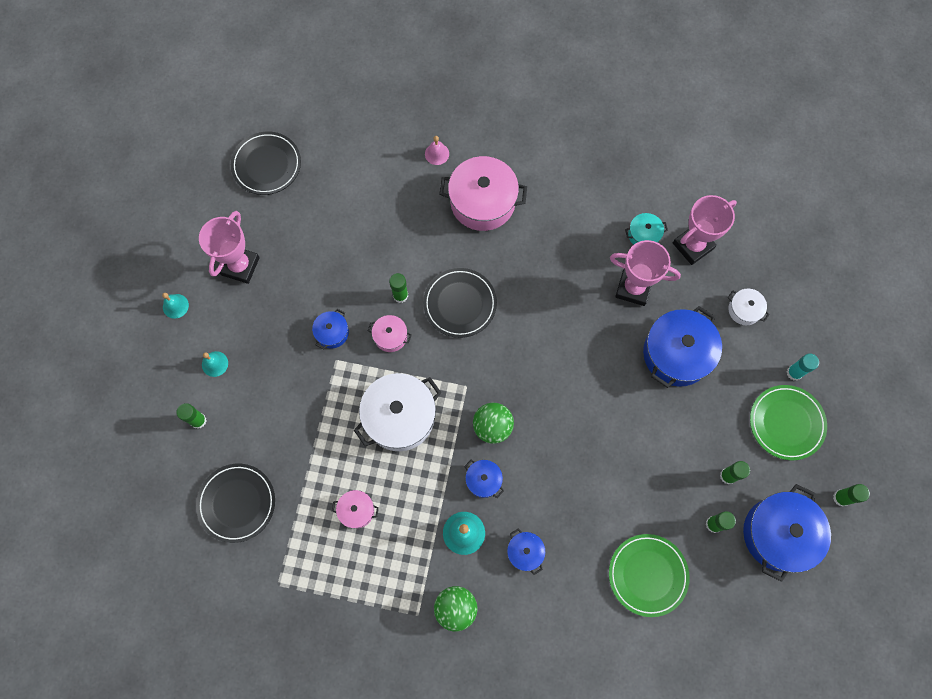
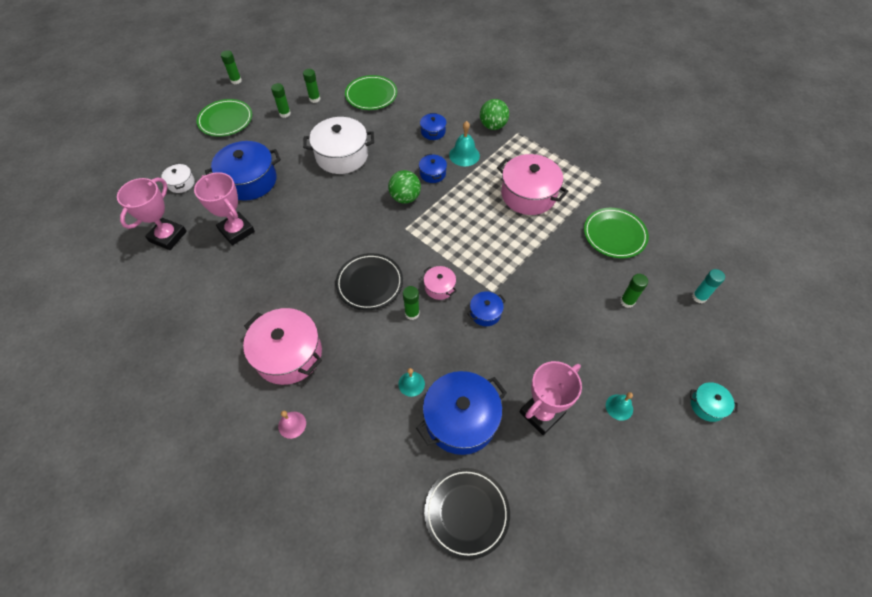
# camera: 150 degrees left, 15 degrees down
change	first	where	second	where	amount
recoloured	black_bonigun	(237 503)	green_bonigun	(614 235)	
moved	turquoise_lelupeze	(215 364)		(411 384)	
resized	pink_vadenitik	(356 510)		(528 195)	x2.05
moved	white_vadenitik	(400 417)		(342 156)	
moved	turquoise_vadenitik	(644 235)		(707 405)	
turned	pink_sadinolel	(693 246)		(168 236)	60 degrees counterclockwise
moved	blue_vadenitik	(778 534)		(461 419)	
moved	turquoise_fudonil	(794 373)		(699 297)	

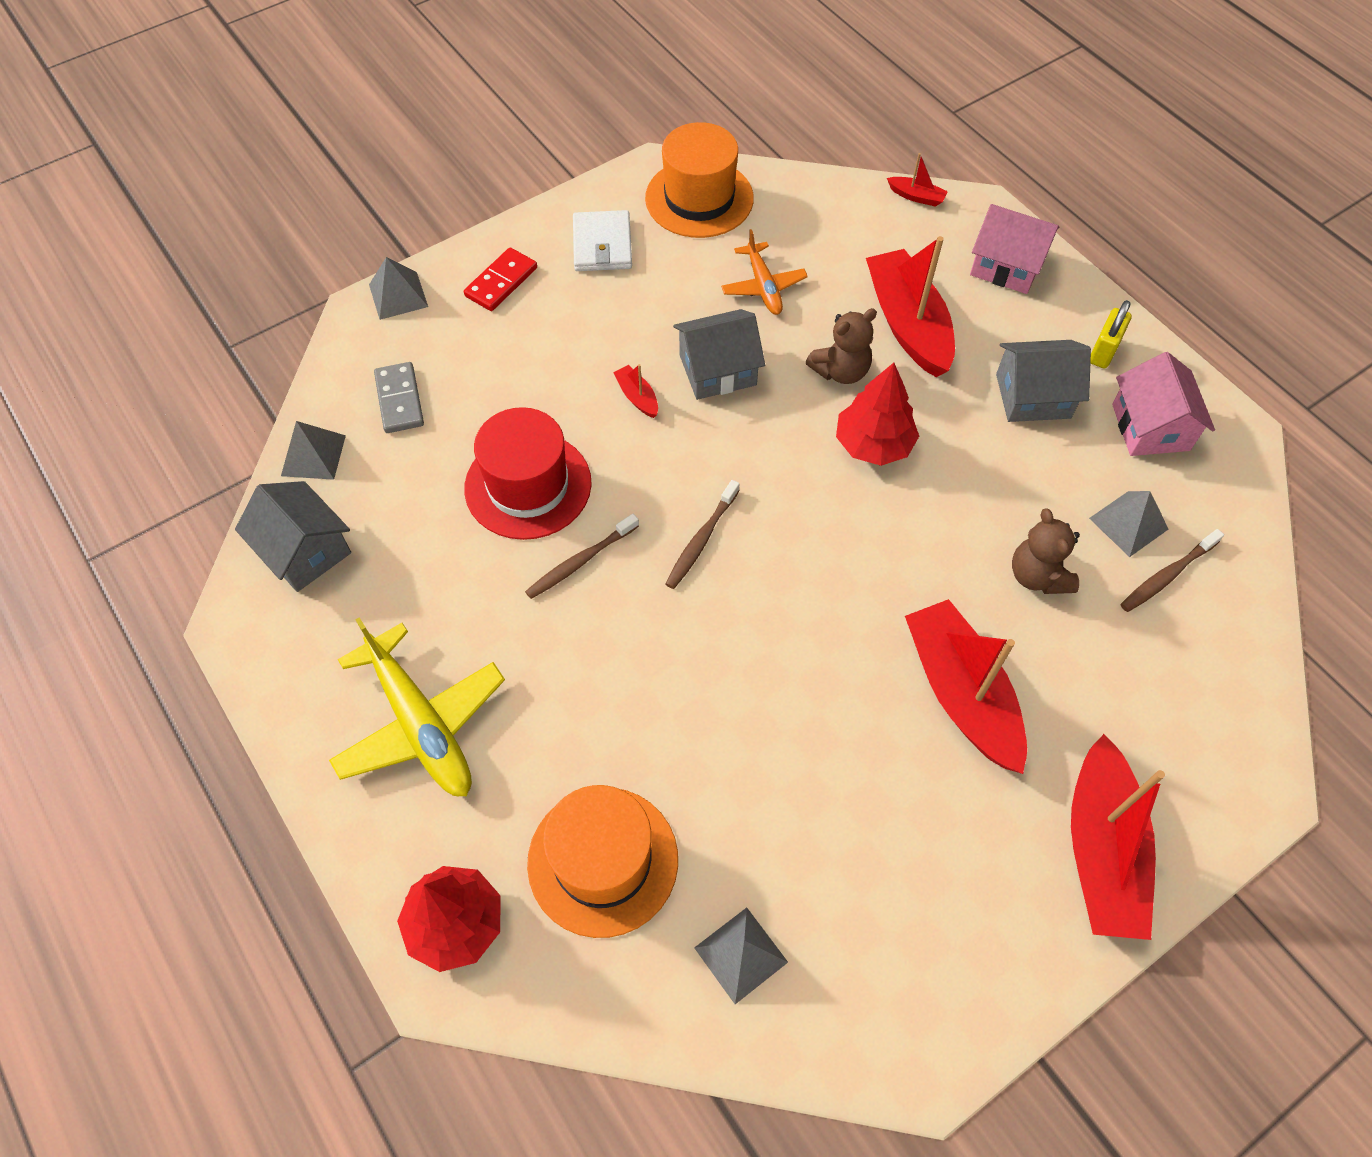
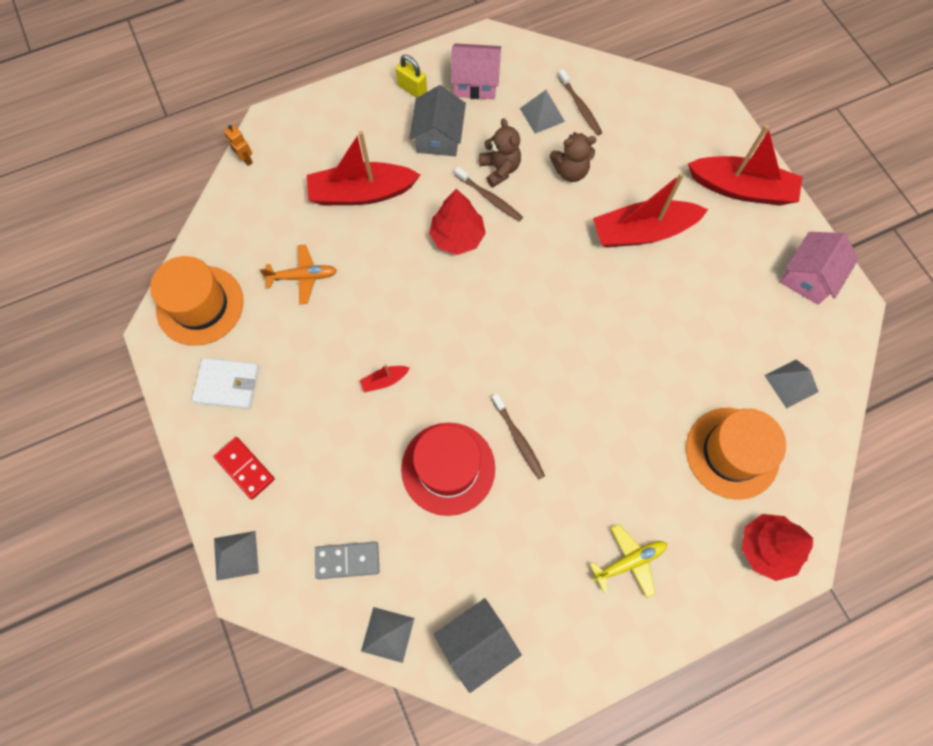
# camera: 80 degrees left, 10 degrees up
change	first	where	second	where	amount
resized	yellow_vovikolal	(420 723)		(629 561)	x0.59
moved	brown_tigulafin	(701 540)		(489 198)	
removed	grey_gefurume	(717 370)			
moved	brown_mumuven	(840 371)		(500 169)	
replaced	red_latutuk	(916 196)	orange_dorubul	(245 159)	
moved	pink_gefurume	(1006 266)		(808 277)	

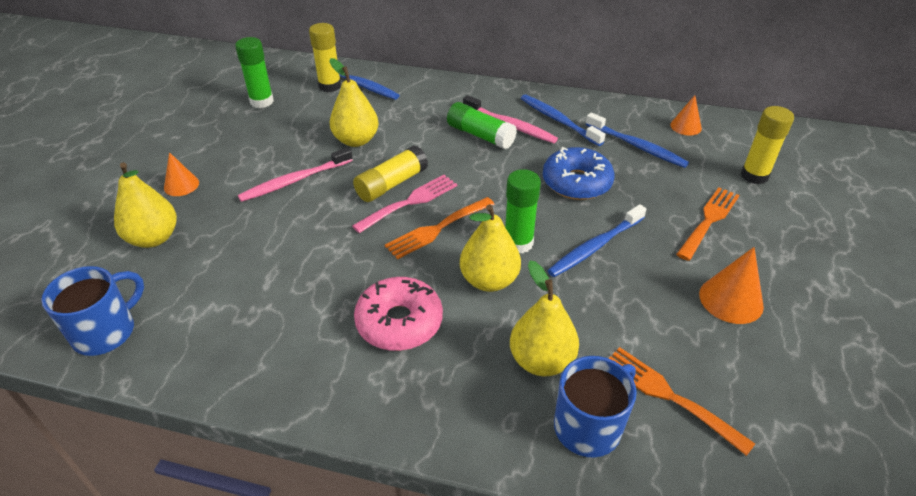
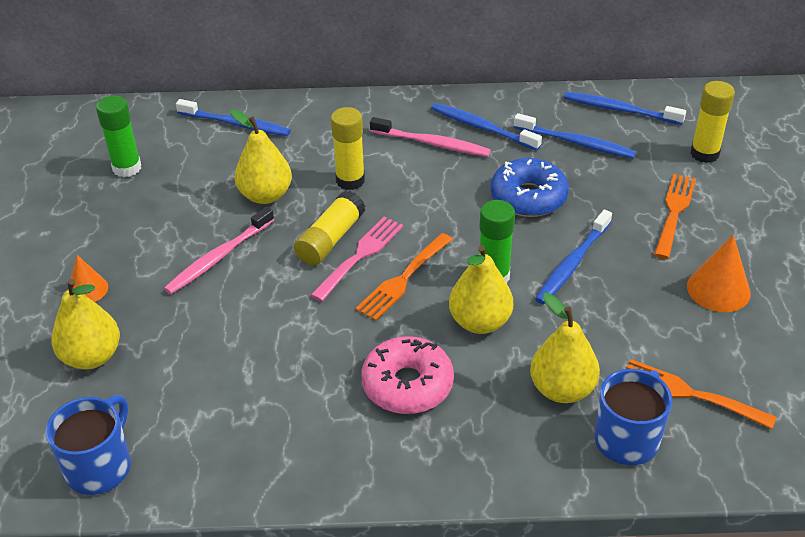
# camera: 15 degrees left, 0 degrees up
change	first	where	second	where	amount
moved	yellow_fudonil	(330 86)		(350 180)	
removed	green_fudonil	(480 135)			
replaced	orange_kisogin	(685 126)	blue_tigulafin	(619 110)	

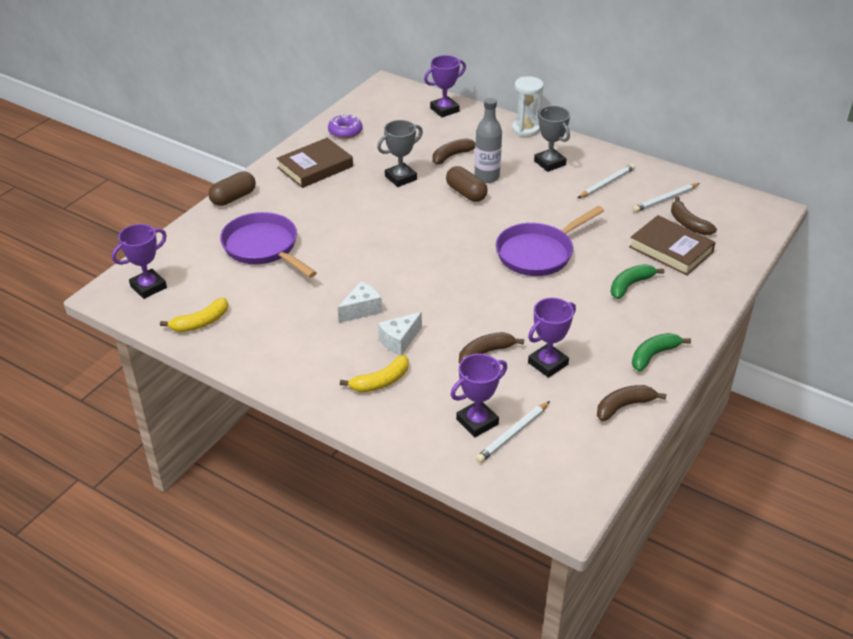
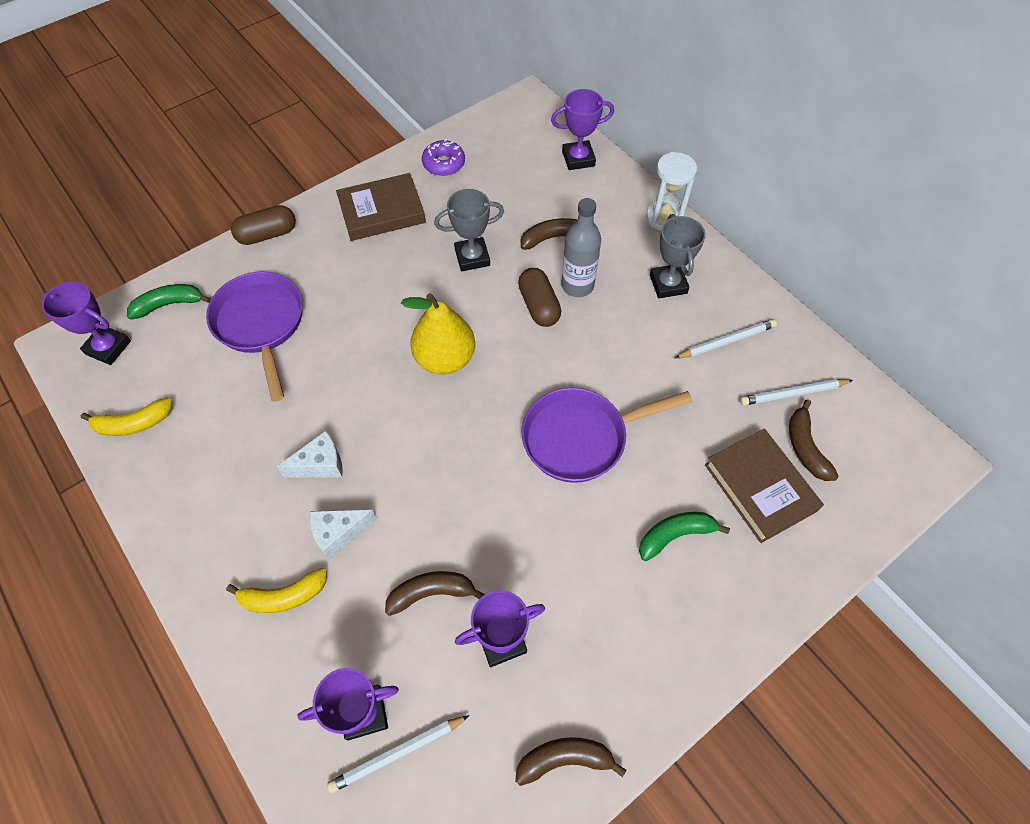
# camera: 20 degrees right, 20 degrees up
change	first	where	second	where	amount
turned	purple_sadinolel	(148 287)		(108 348)	45 degrees clockwise
moved	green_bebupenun	(653 355)		(169 304)	
added			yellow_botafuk	(445 358)	

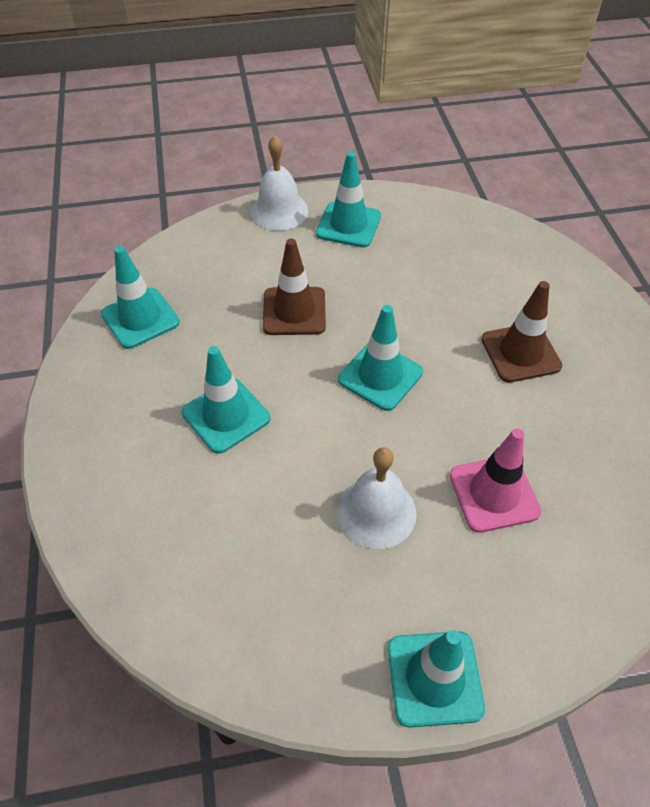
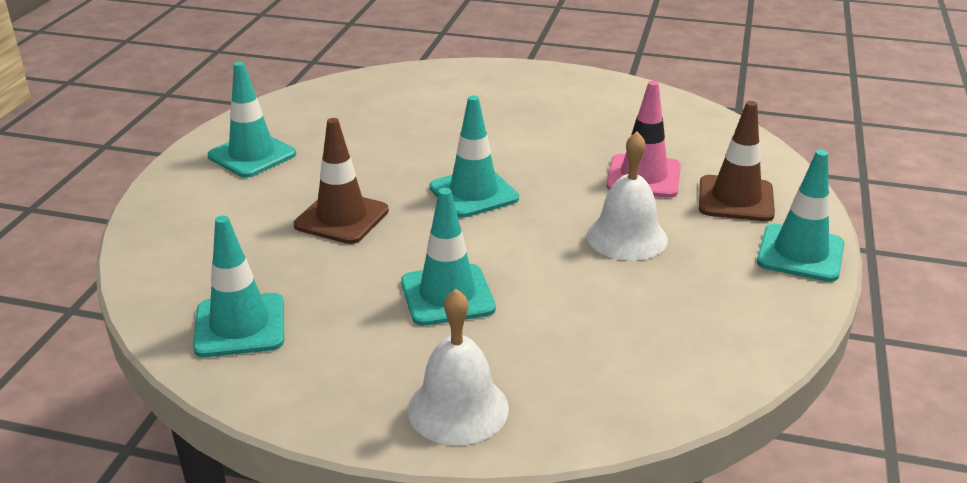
# camera: 65 degrees left, 20 degrees down
change	first	where	second	where	amount
moved	white_lelupeze	(279 211)		(458 408)	
moved	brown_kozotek	(520 353)		(736 199)	

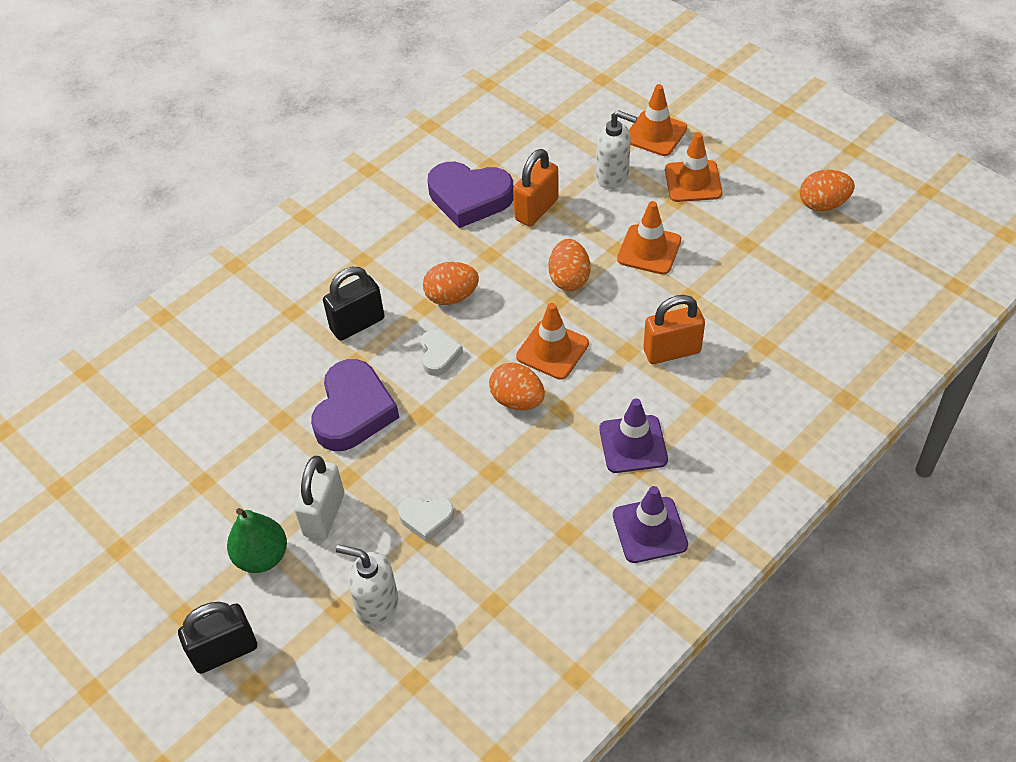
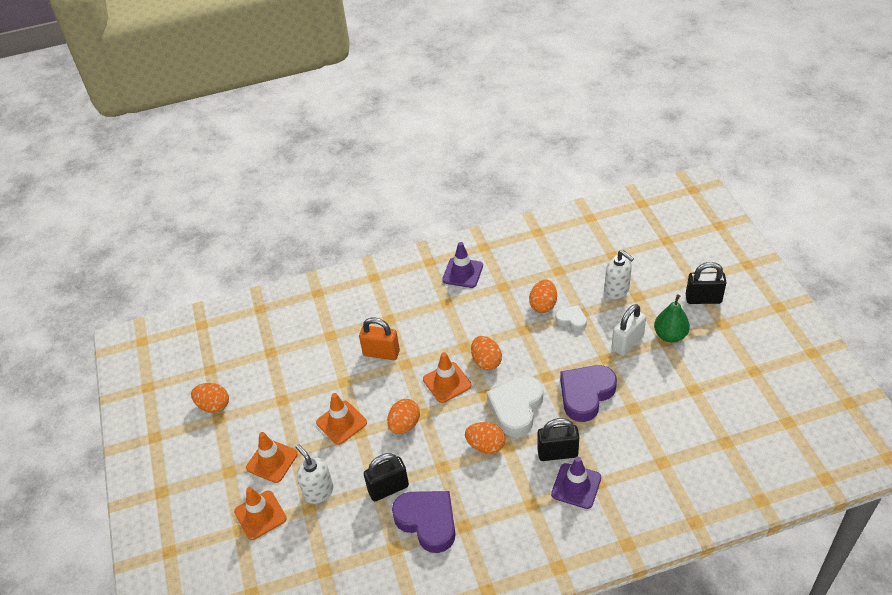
# camera: 150 degrees left, 5 degrees down
change	first	where	second	where	amount
resized	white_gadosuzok	(439 355)		(516 408)	x1.90
recoloured	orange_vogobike	(536 209)	black_vogobike	(388 488)	
moved	purple_kozotek	(633 444)		(576 486)	
added			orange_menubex	(543 305)	

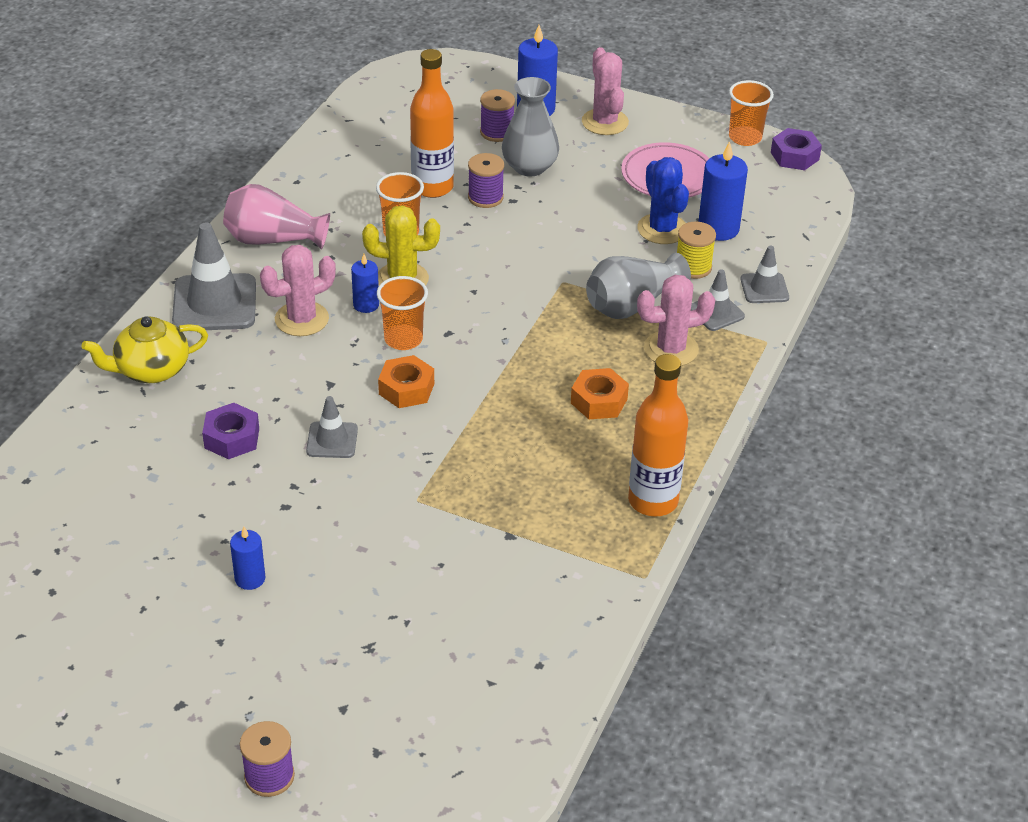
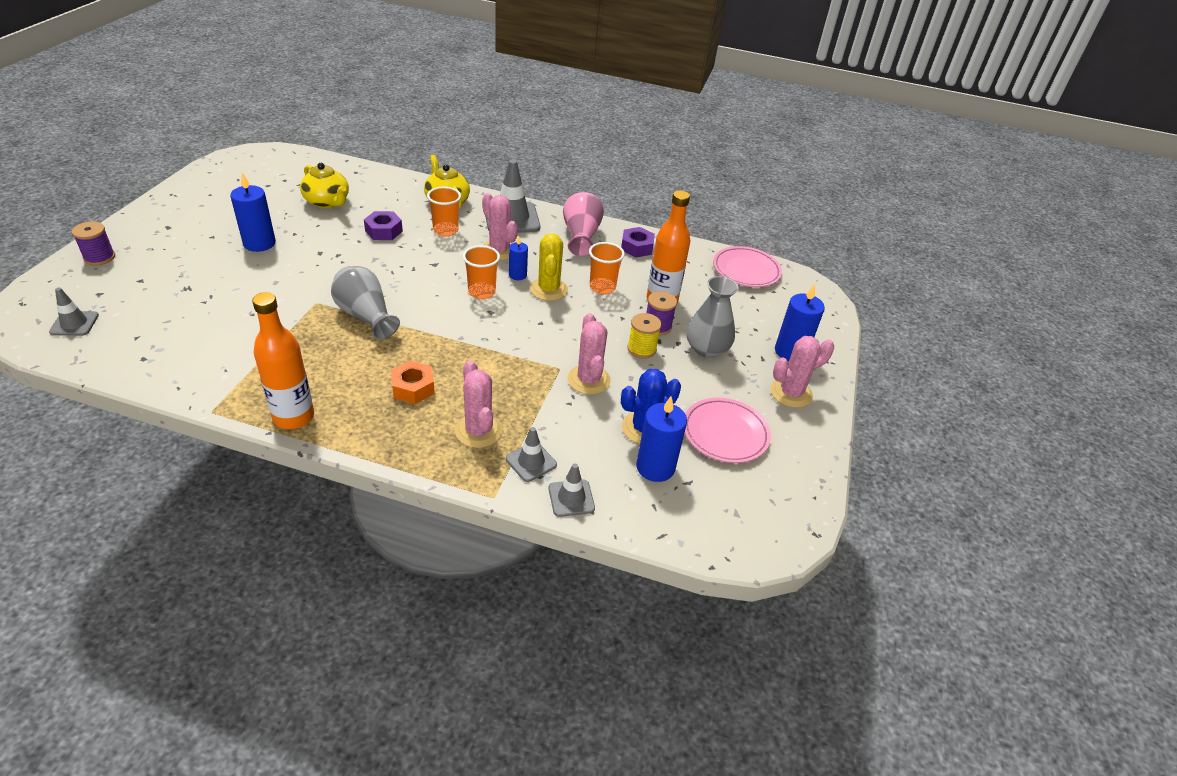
# camera: 80 degrees right, 0 degrees up
change	first	where	second	where	amount
resized	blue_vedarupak	(250 578)		(259 243)	x1.69
moved	grey_kozotek	(332 440)		(74 324)	
removed	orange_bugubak	(406 389)			
removed	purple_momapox	(497 132)			
moved	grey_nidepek	(632 304)		(366 316)	
moved	yellow_momapox	(693 267)		(641 349)	
moved	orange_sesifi	(745 137)		(445 230)	
moved	purple_bugubak	(794 156)		(637 247)	
added			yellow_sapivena	(327 202)	
added			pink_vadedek	(588 380)	
added			pink_bonigun	(746 270)	

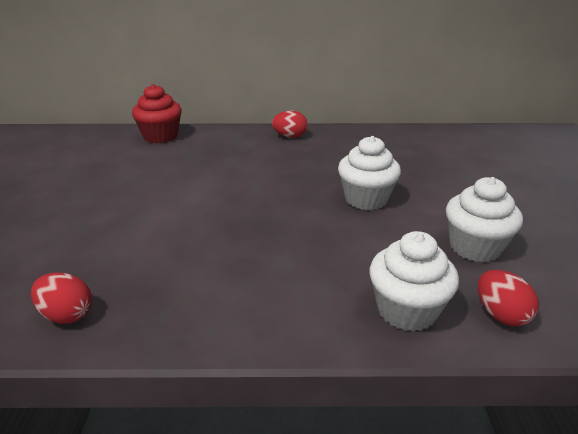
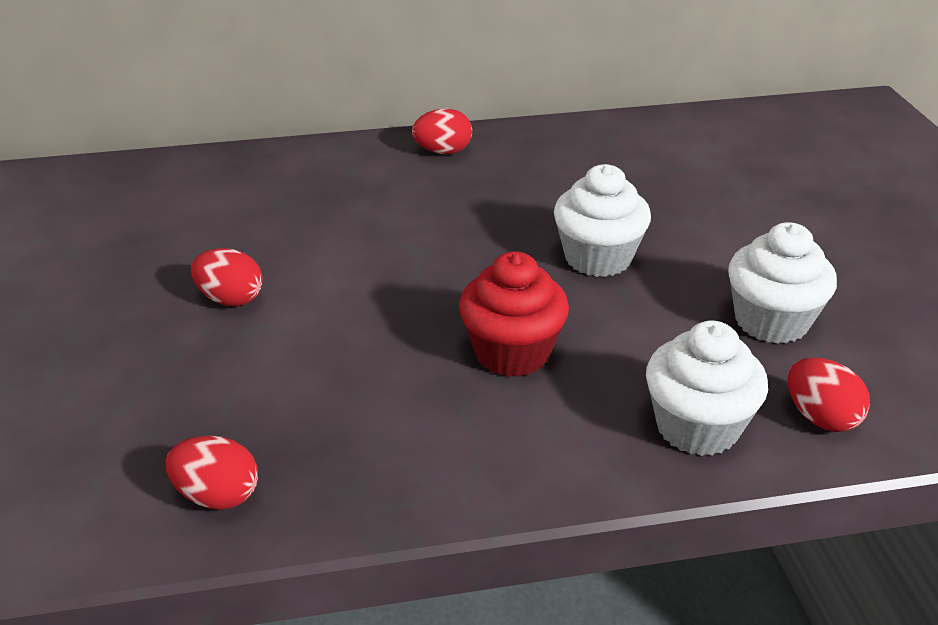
# camera: 10 degrees left, 5 degrees up
change	first	where	second	where	amount
moved	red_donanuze	(160 136)		(512 353)	
added			red_menubex	(231 299)	

